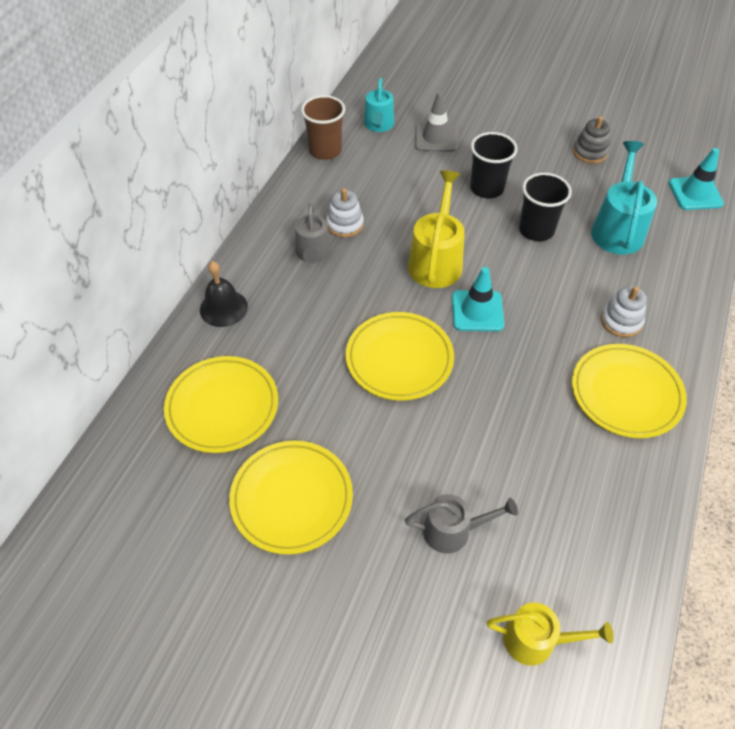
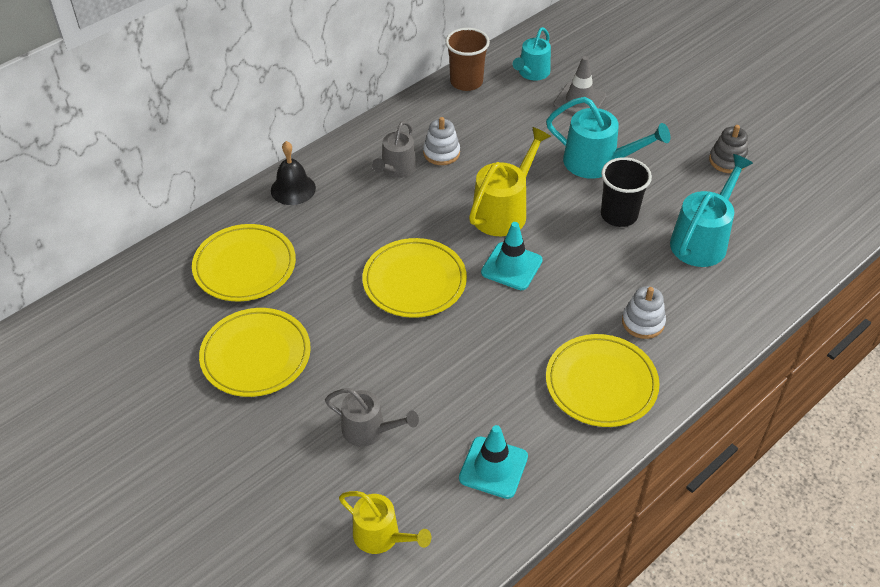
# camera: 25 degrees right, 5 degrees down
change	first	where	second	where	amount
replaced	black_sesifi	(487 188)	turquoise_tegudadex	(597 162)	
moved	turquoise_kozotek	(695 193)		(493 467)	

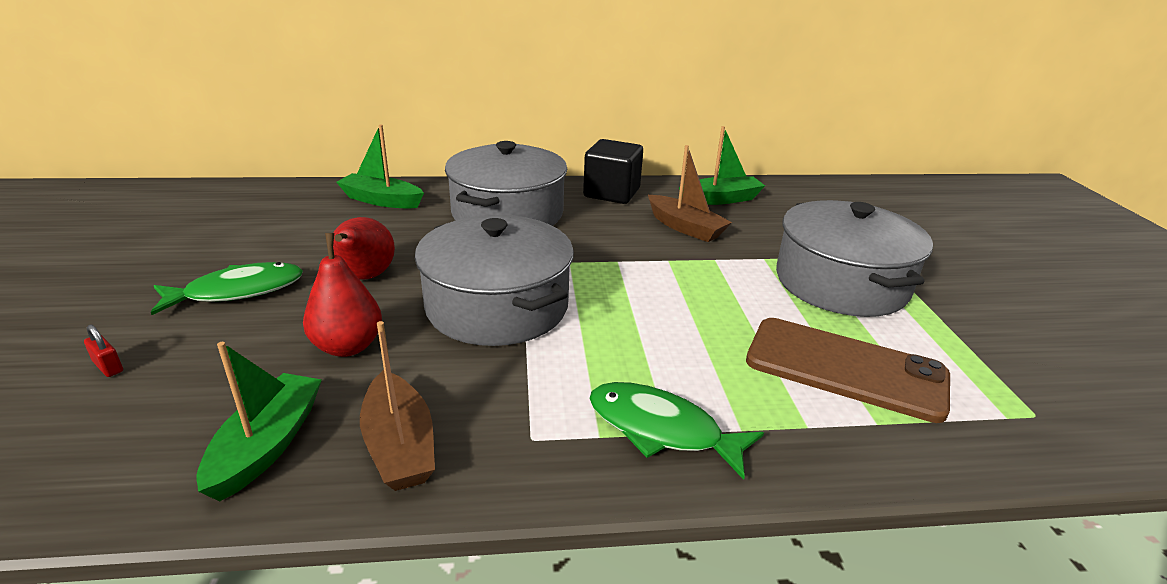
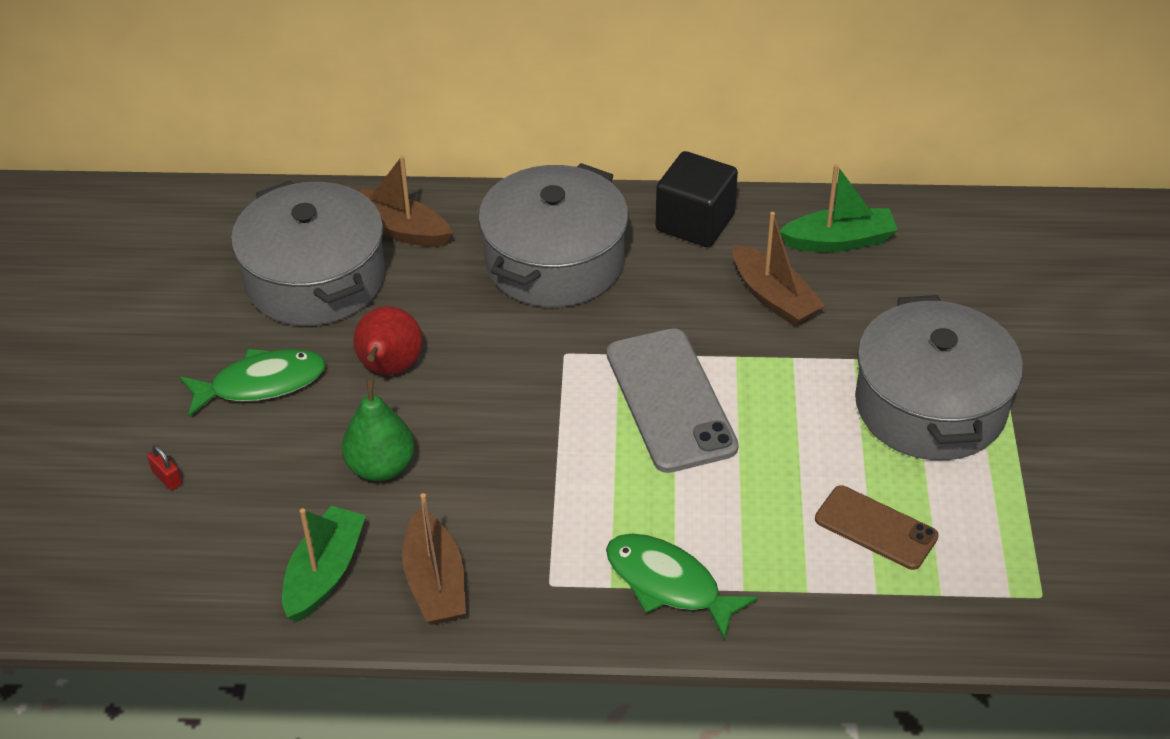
# camera: 10 degrees right, 15 degrees up
change	first	where	second	where	amount
recoloured	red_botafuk	(348 346)	green_botafuk	(381 467)	
recoloured	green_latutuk	(381 200)	brown_latutuk	(400 229)	
moved	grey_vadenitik	(497 306)		(315 279)	
resized	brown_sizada	(845 369)		(875 528)	x0.61
added			grey_sizada	(670 400)	

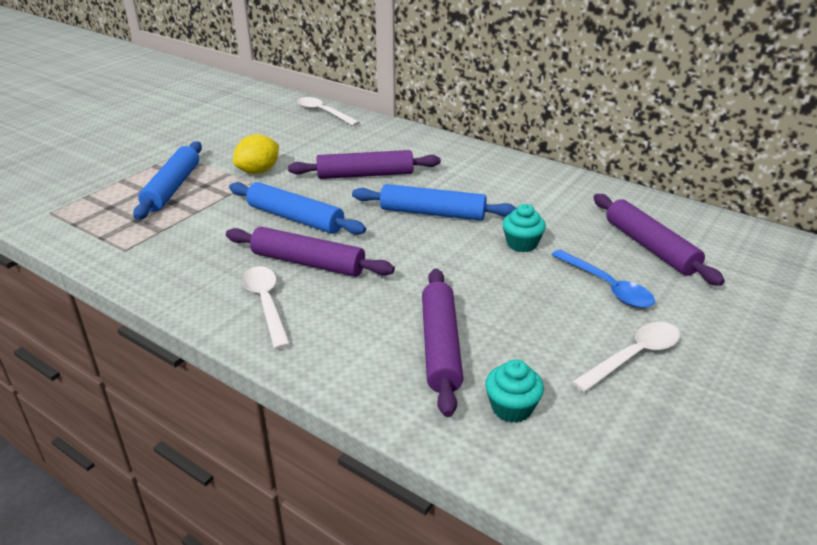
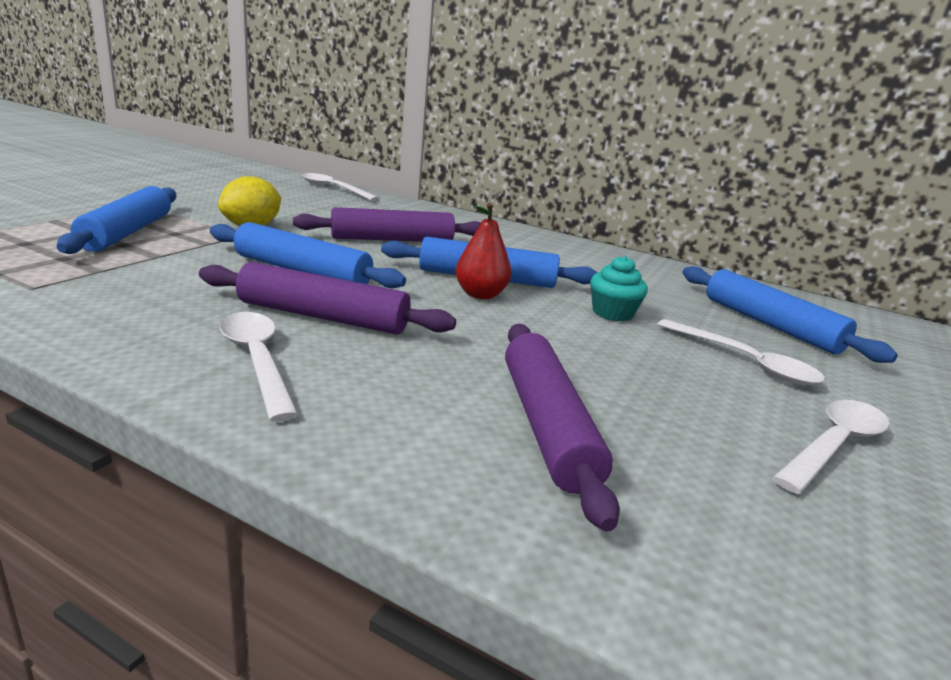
# camera: 10 degrees left, 10 degrees down
change	first	where	second	where	amount
removed	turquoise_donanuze	(511 407)			
recoloured	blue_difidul	(607 287)	white_difidul	(745 362)	
recoloured	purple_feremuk	(650 247)	blue_feremuk	(770 325)	
added			red_botafuk	(480 295)	

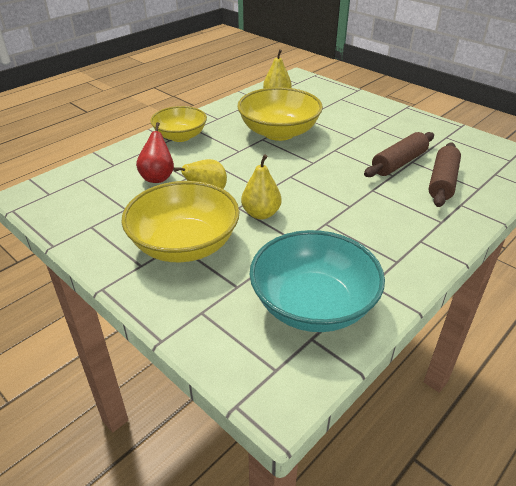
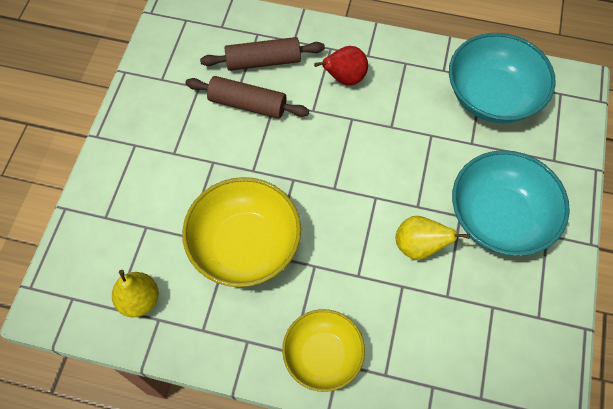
# camera: 120 degrees left, 25 degrees up
change	first	where	second	where	amount
recoloured	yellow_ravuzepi	(184 245)	turquoise_ravuzepi	(499 217)	
moved	red_botafuk	(158 177)		(344 78)	
removed	yellow_botafuk	(261 214)			

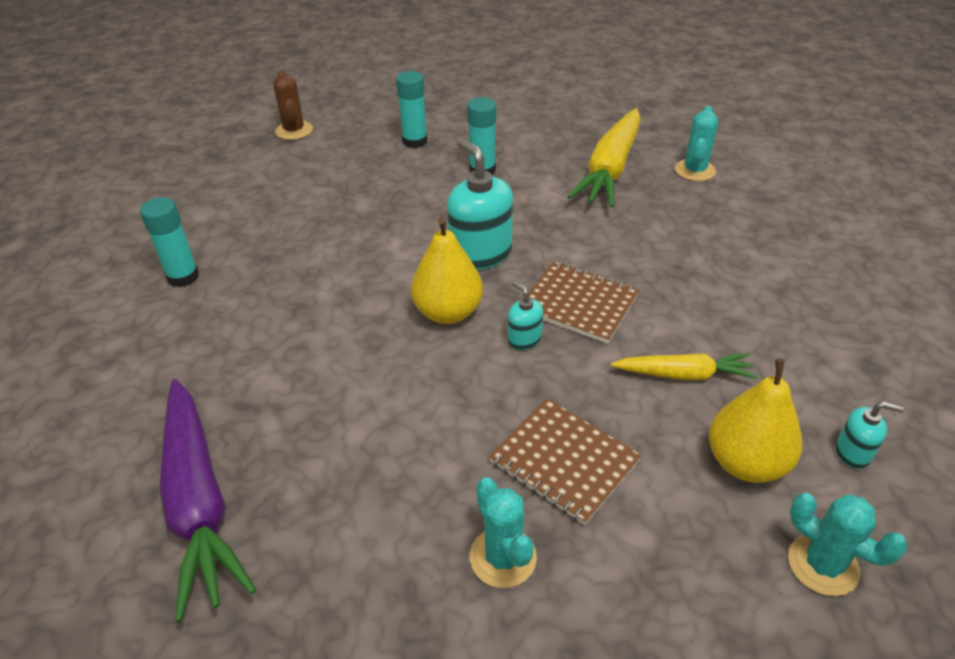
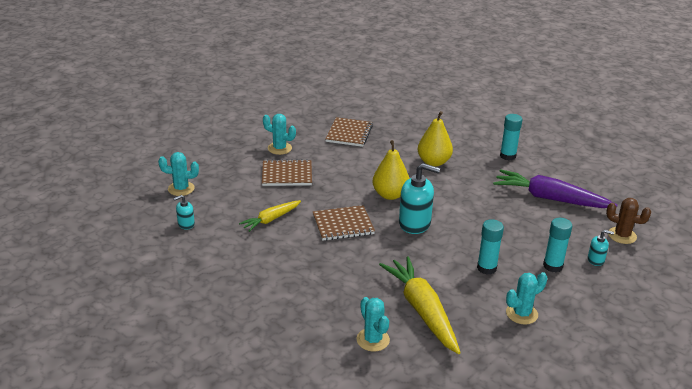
# camera: 135 degrees right, 10 degrees down
change	first	where	second	where	amount
moved	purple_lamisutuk	(199 501)		(550 198)	
moved	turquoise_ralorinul	(524 339)		(596 260)	
moved	yellow_botafuk	(745 463)		(433 162)	
added			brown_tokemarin	(349 133)	
added			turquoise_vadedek	(521 314)	

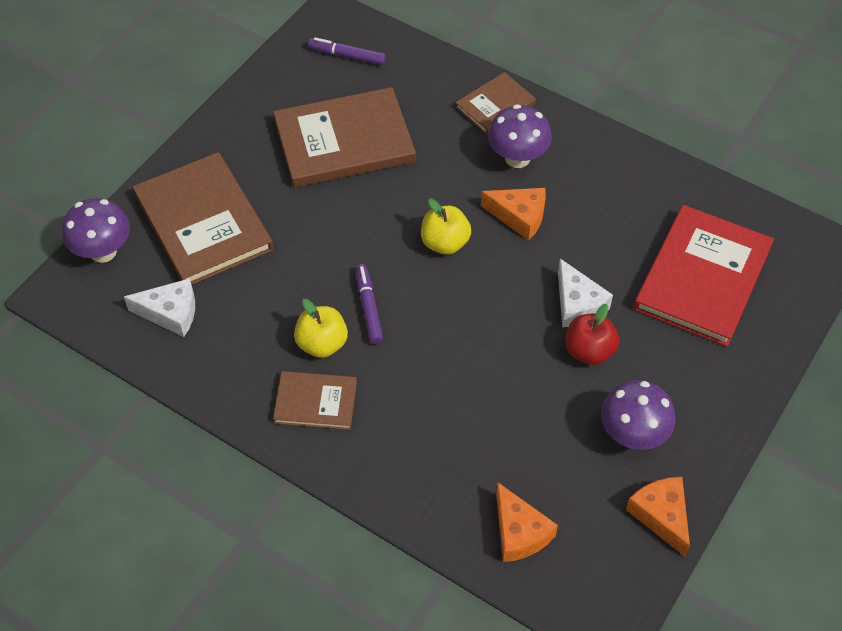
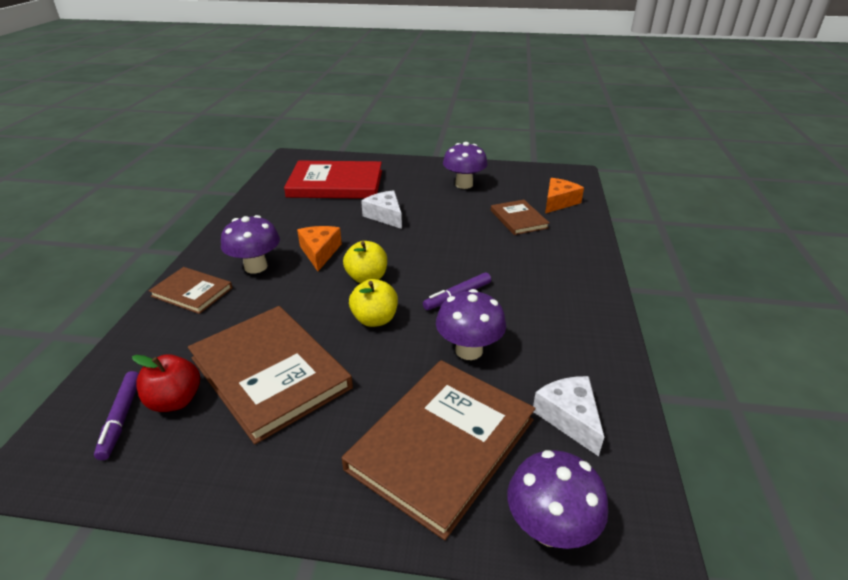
# camera: 115 degrees left, 20 degrees down
change	first	where	second	where	amount
moved	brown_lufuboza	(315 402)		(518 219)	
moved	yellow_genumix	(322 344)		(375 319)	
turned	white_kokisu	(577 304)		(385 216)	75 degrees counterclockwise
moved	red_genumix	(589 351)		(175 400)	
removed	orange_kokisu	(661 516)			
added			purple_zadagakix	(469 350)	

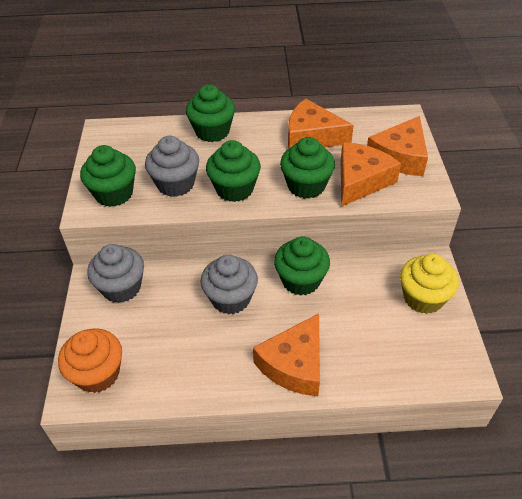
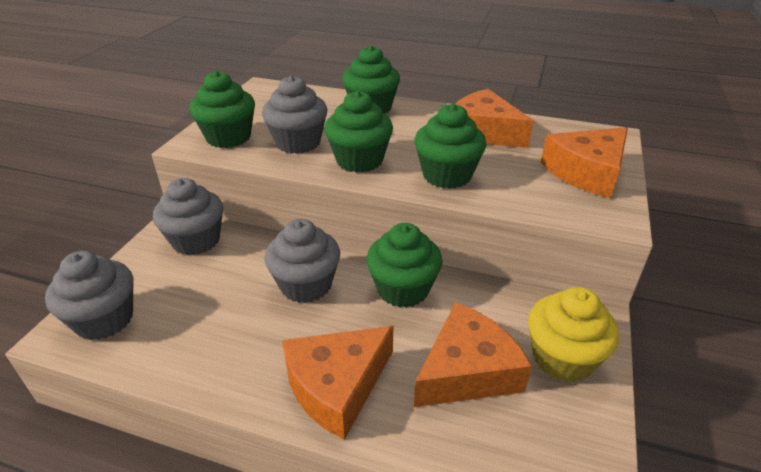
# camera: 20 degrees right, 10 degrees down
change	first	where	second	where	amount
recoloured	orange_donanuze	(98 374)	grey_donanuze	(104 319)	
moved	orange_kokisu	(361 180)		(467 370)	

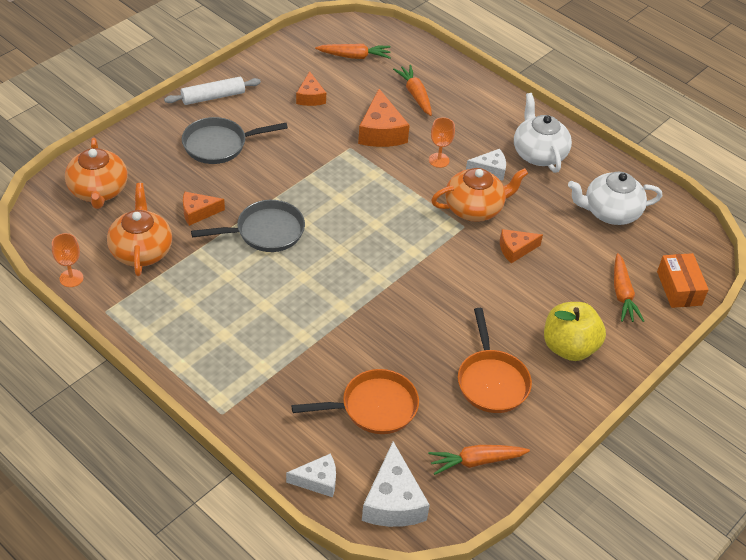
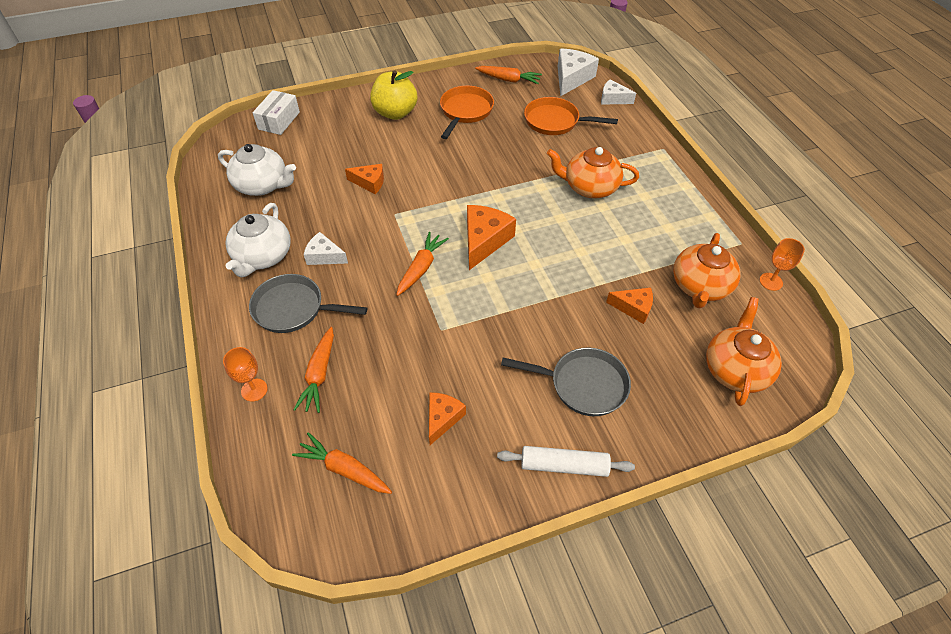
# camera: 150 degrees left, 5 degrees up
change	first	where	second	where	amount
moved	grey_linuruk	(265 232)		(293 308)	
moved	orange_kokisu	(381 132)		(484 241)	
moved	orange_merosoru	(439 160)		(254 390)	
moved	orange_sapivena	(474 208)		(589 187)	
moved	orange_lamisutuk	(622 294)		(421 268)	
recoloured	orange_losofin	(679 288)	white_losofin	(279 121)	

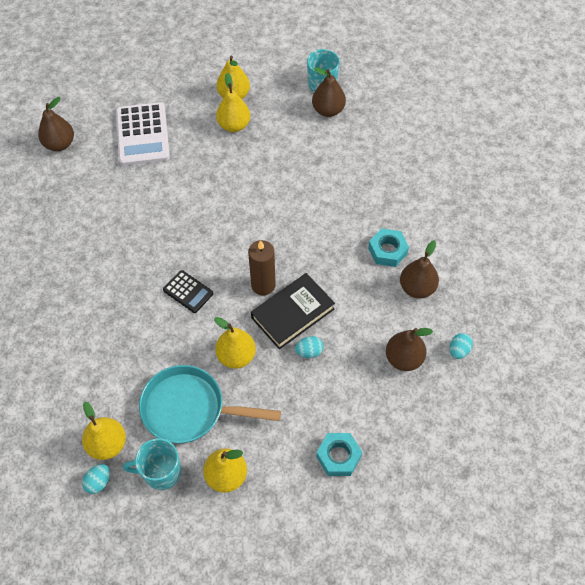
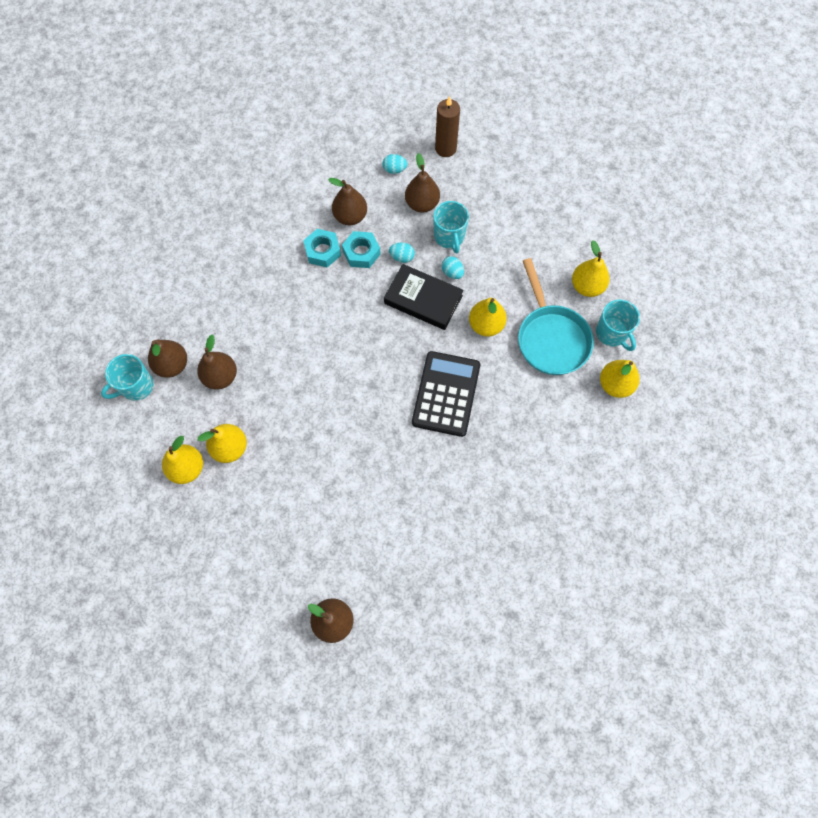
# camera: 115 degrees left, 10 degrees up
change	first	where	second	where	amount
moved	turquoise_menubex	(98 482)		(402 257)	
removed	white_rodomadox	(143 134)			
resized	black_rodomadox	(188 292)		(446 394)	x1.87
moved	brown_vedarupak	(263 285)		(445 148)	
moved	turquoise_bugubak	(338 456)		(361 253)	
added			brown_botafuk	(221 377)	
added			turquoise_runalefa	(449 237)	

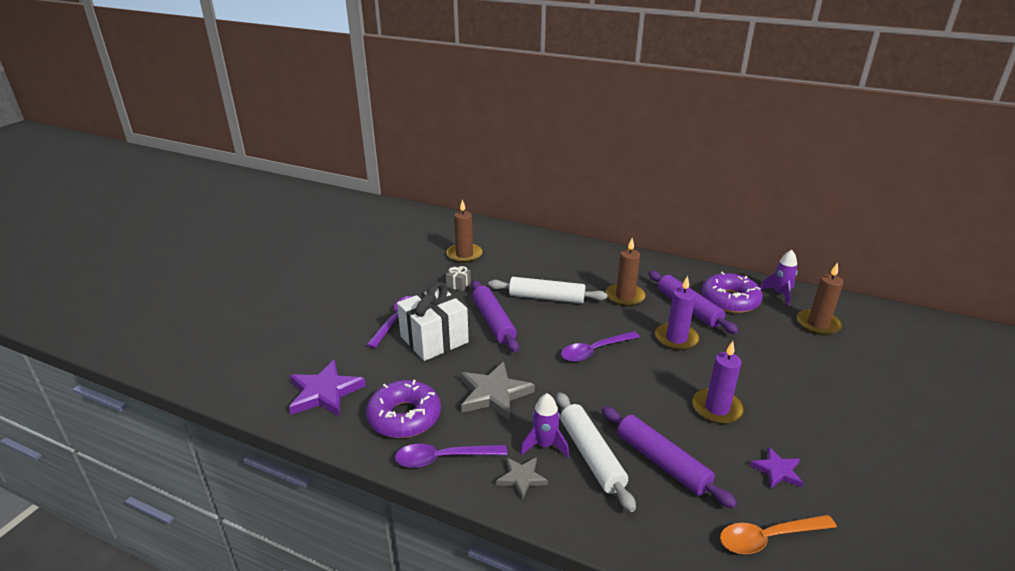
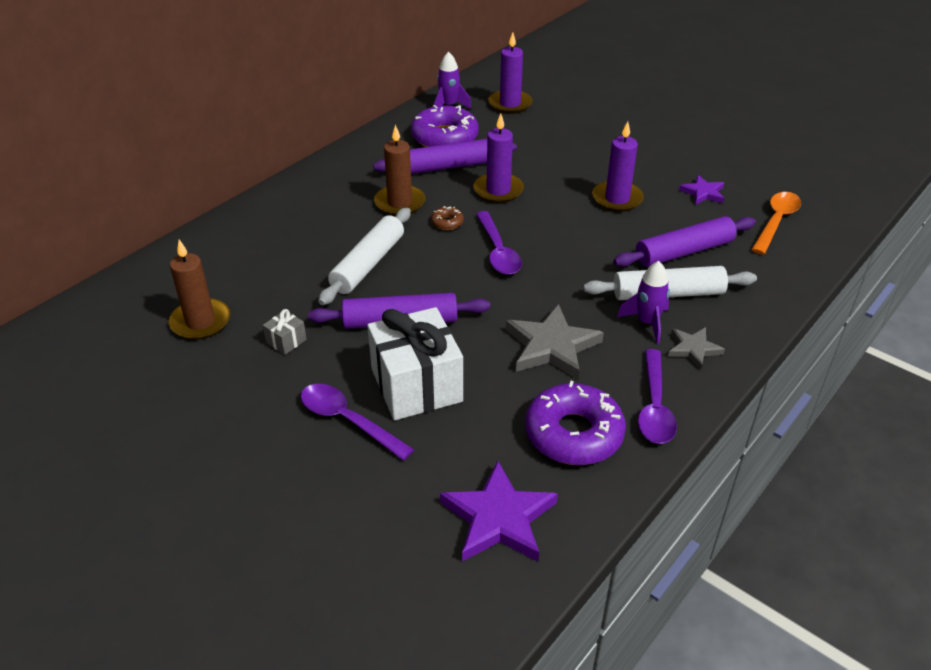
# camera: 75 degrees left, 10 degrees up
change	first	where	second	where	amount
turned	orange_difidul	(768 538)		(776 222)	150 degrees counterclockwise
recoloured	brown_vedarupak	(818 324)	purple_vedarupak	(510 104)	
added			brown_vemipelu	(447 222)	

